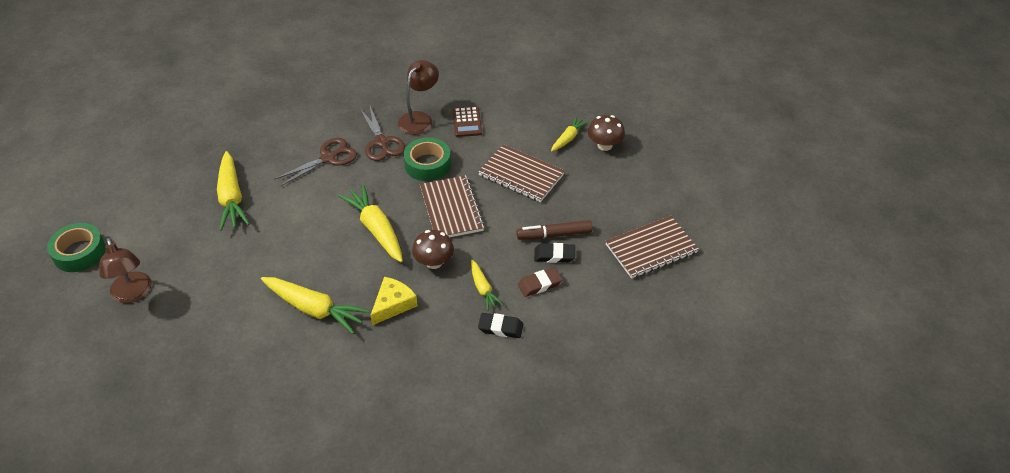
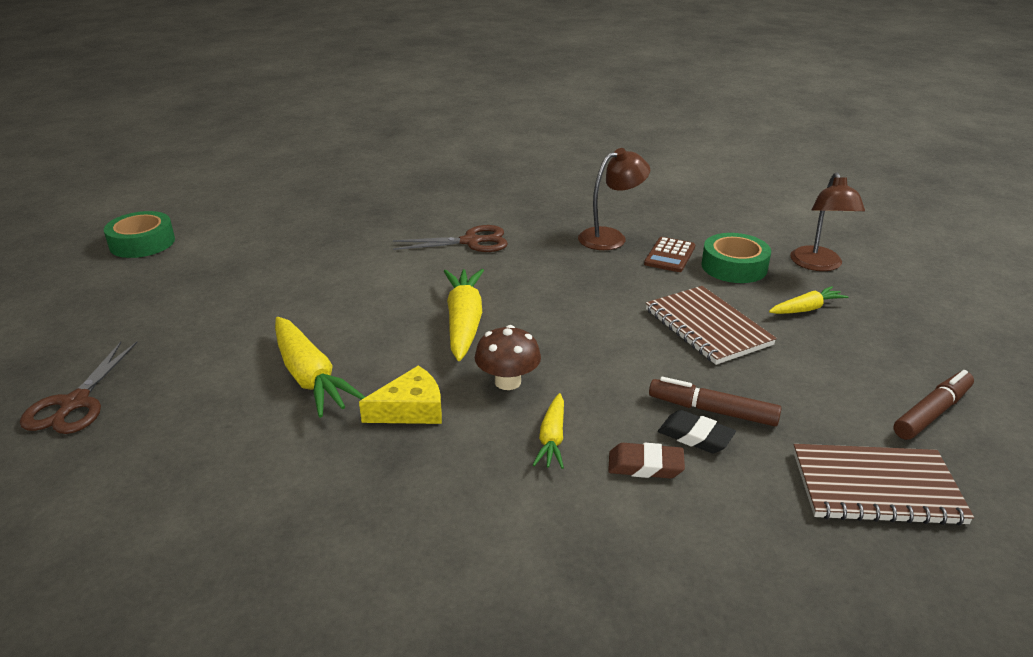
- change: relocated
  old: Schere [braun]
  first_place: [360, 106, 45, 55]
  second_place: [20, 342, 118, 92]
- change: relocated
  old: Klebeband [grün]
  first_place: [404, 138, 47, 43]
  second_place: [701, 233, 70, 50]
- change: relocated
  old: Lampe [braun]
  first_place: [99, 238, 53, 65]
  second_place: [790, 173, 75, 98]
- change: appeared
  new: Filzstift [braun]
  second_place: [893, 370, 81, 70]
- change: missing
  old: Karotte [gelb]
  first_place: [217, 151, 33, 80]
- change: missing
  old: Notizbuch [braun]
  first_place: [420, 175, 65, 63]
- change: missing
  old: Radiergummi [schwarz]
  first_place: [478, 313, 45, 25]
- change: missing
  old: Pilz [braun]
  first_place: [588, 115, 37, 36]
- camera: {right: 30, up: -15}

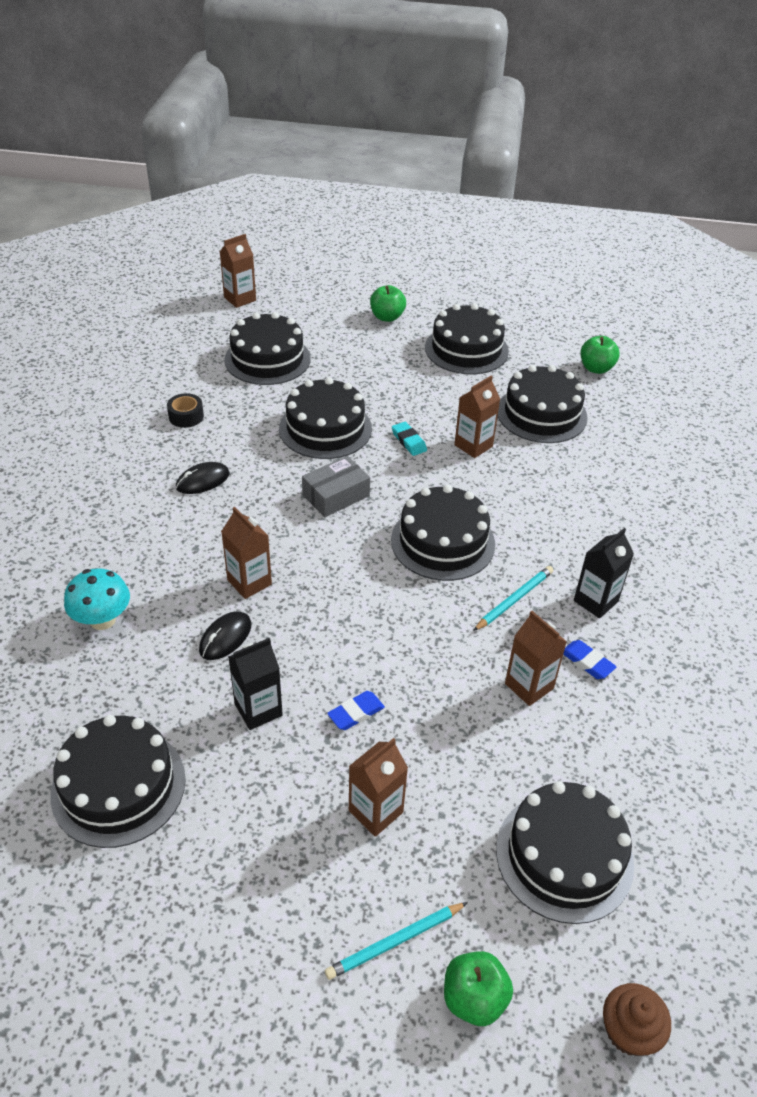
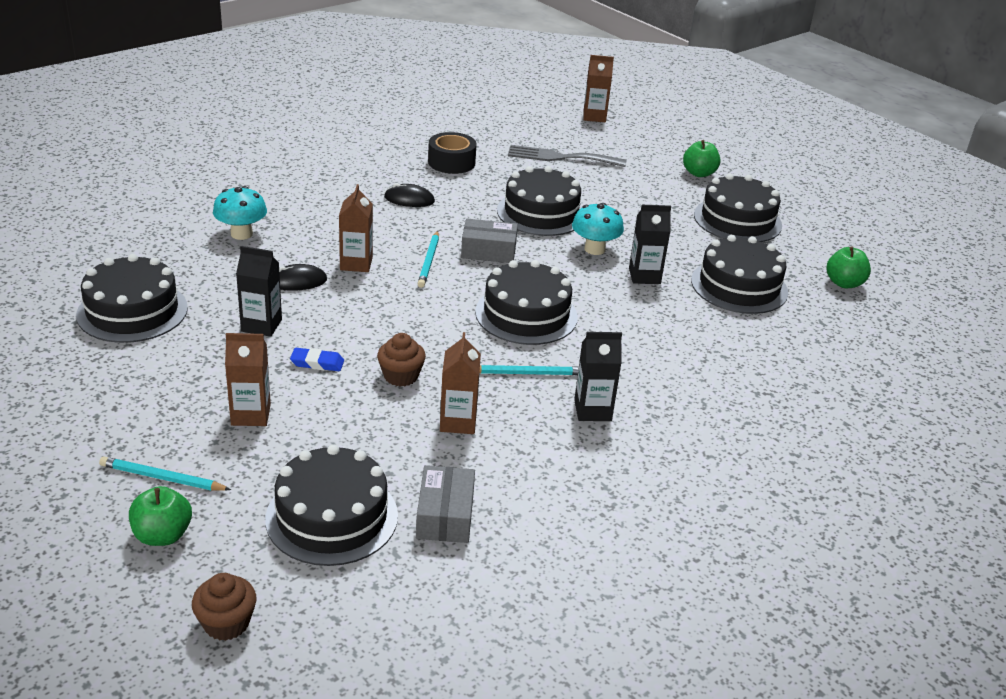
- change: appeared
  new: Muffin [braun]
  second_place: [377, 333, 49, 54]
- change: appeared
  new: Schachtel [grau]
  second_place: [416, 465, 59, 78]
- change: appeared
  new: Bleistift [türkis]
  second_place: [418, 231, 21, 57]
- change: size
  old: Klebeband [schwarz]
  first_place: [167, 393, 37, 35]
  second_place: [428, 132, 49, 42]
  factor: 1.52
- change: exchanged
  old: Kuchen [schwarz]
  new: Gabel [grau]
  first_place: [224, 312, 87, 73]
  second_place: [508, 145, 118, 22]
- change: exchanged
  old: Radiergummi [türkis]
  new: Pilz [türkis]
  first_place: [392, 422, 35, 34]
  second_place: [572, 203, 52, 52]
- change: colour
  old: Getränkekarton [braun]
  new: Getränkekarton [schwarz]
  first_place: [454, 376, 46, 82]
  second_place: [629, 205, 42, 79]
- change: missing
  old: Radiergummi [blau]
  first_place: [563, 640, 54, 39]
- camera: {right: 40, up: -10}

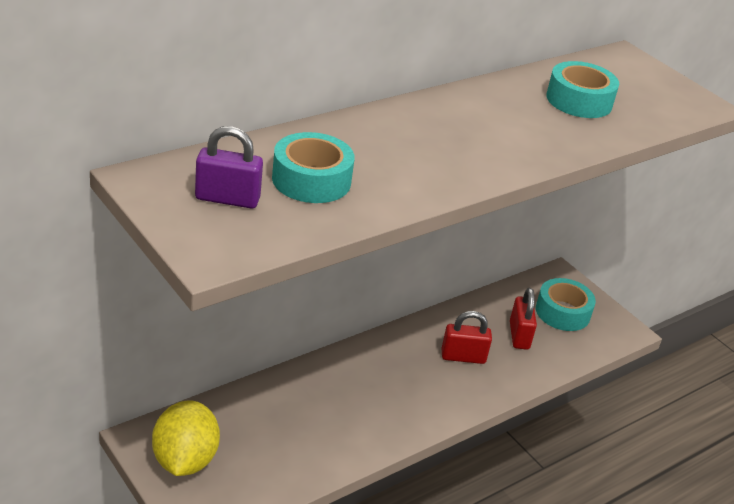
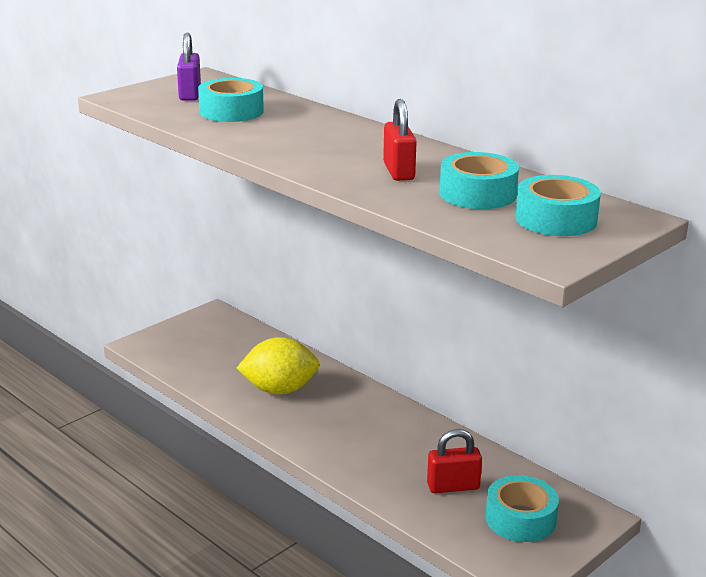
- change: relocated
  old: Zitrone [gelb]
  first_place: [152, 401, 68, 75]
  second_place: [237, 337, 83, 58]
- change: relocated
  old: Vorhängeschloss [rot]
  first_place: [442, 311, 50, 53]
  second_place: [383, 99, 34, 82]
- change: appeared
  new: Klebeband [türkis]
  second_place: [515, 175, 86, 61]
- camera: {right: 85, up: -10}

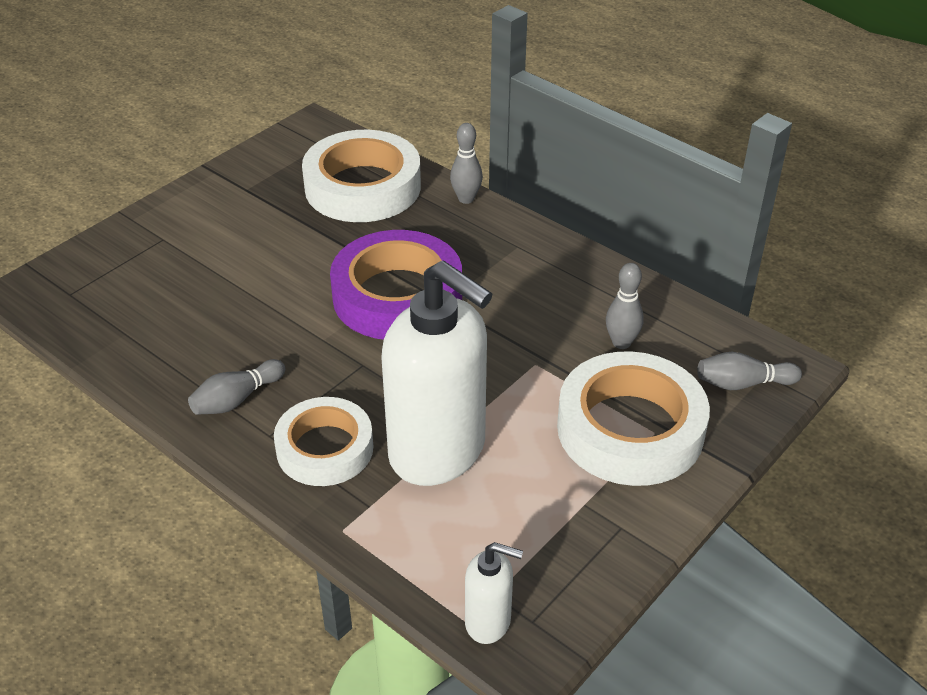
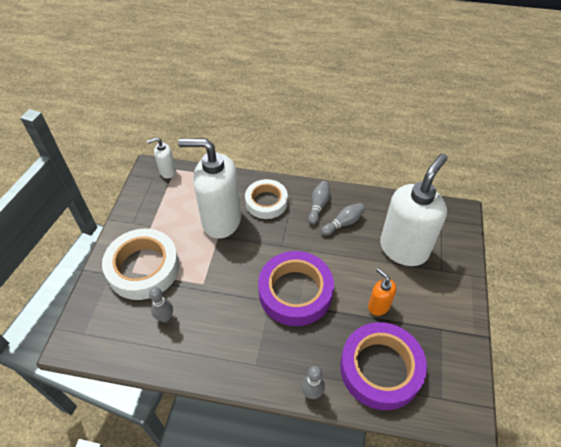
- change: relocated
  old: Bowlingkegel [grau]
  first_place: [697, 352, 105, 38]
  second_place: [321, 203, 44, 33]
- change: colour
  old: Klebeband [weiß]
  new: Klebeband [lila]
  first_place: [302, 130, 119, 92]
  second_place: [340, 322, 87, 88]
- change: appeared
  new: Seifenspender [orange]
  second_place: [368, 268, 29, 48]
- change: appeared
  new: Seifenspender [weiß]
  second_place: [380, 154, 67, 112]
- camera: {right: 150, up: 10}

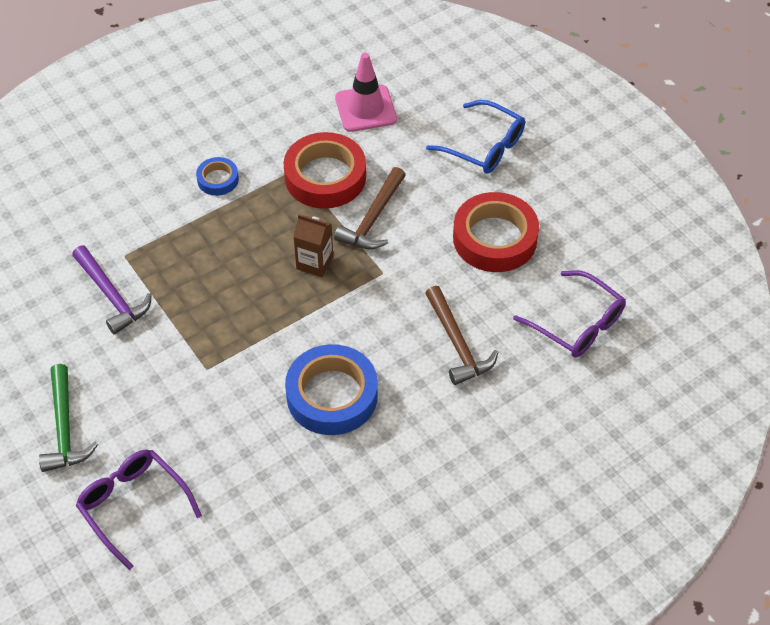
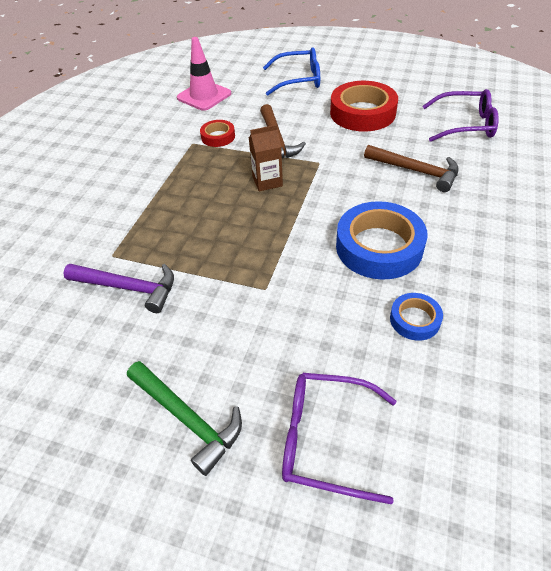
- change: size
  old: Klebeband [rot]
  first_place: [283, 132, 83, 77]
  second_place: [200, 120, 35, 27]
  factor: 0.51
- change: relocated
  old: Klebeband [blau]
  first_place: [196, 157, 43, 39]
  second_place: [390, 293, 53, 48]
- camera: {right: -35, up: -5}

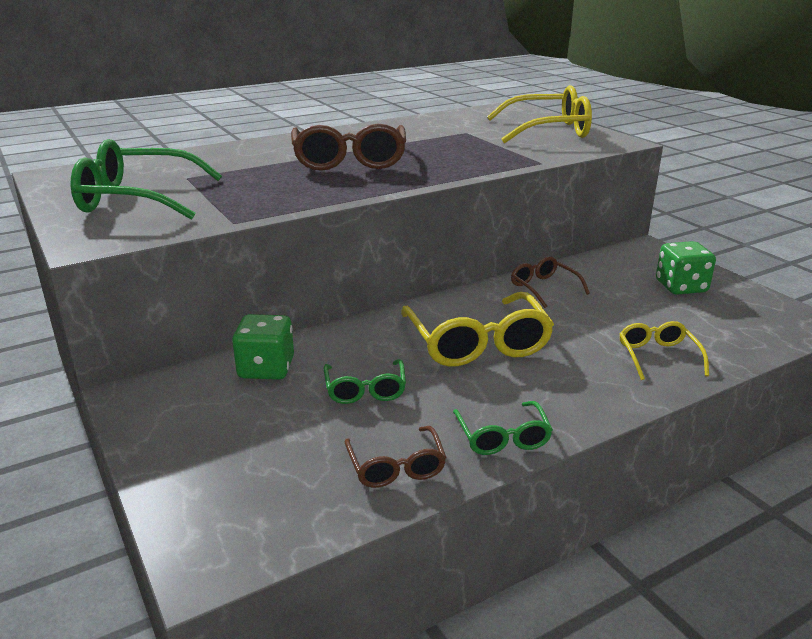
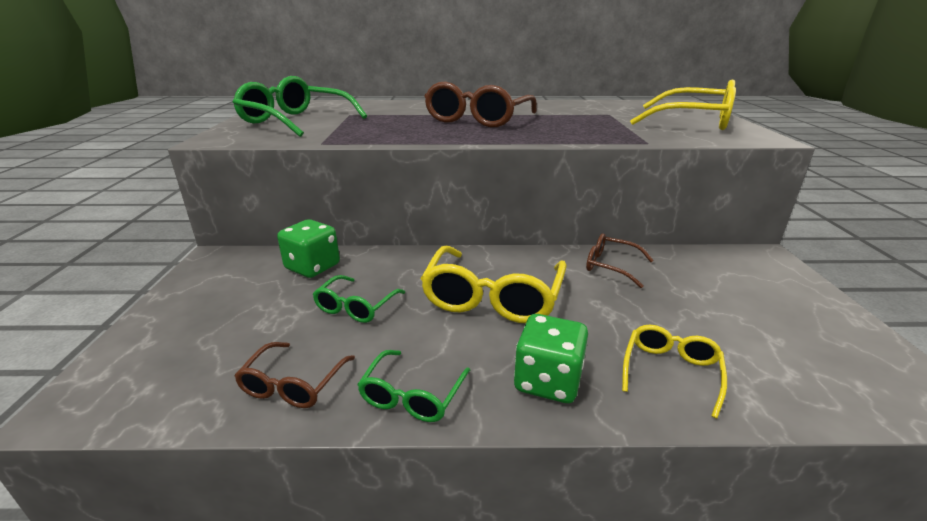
- change: relocated
  old: Spielwürfel [grün]
  first_place: [656, 241, 60, 54]
  second_place: [514, 314, 74, 89]
- change: spun
  old: Brille [braun]
  first_place: [511, 257, 79, 51]
  second_place: [586, 234, 68, 54]
  degrees: -60
- camera: {right: 30, up: 0}

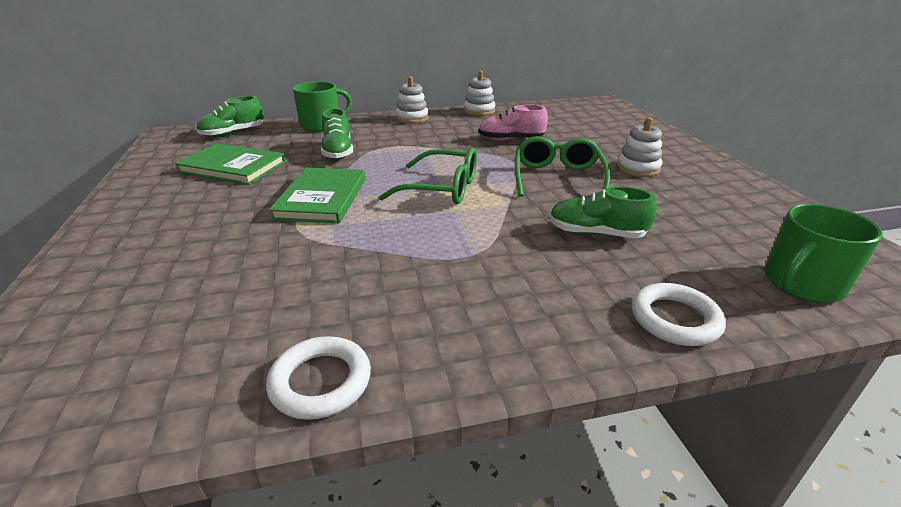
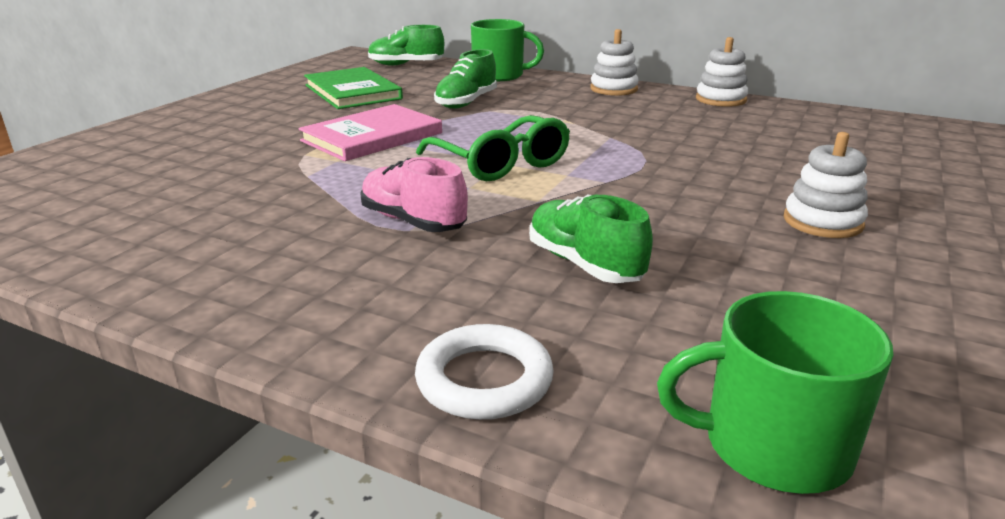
- change: colour
  old: Buch [grün]
  new: Buch [rosa]
  first_place: [269, 168, 97, 56]
  second_place: [298, 104, 144, 57]
- change: relocated
  old: Schuh [rosa]
  first_place: [479, 105, 69, 36]
  second_place: [360, 157, 108, 75]
- change: missing
  old: Ring [weiß]
  first_place: [266, 336, 105, 84]
- change: missing
  old: Brille [grün]
  first_place: [515, 136, 95, 61]
- camera: {right: 40, up: -5}

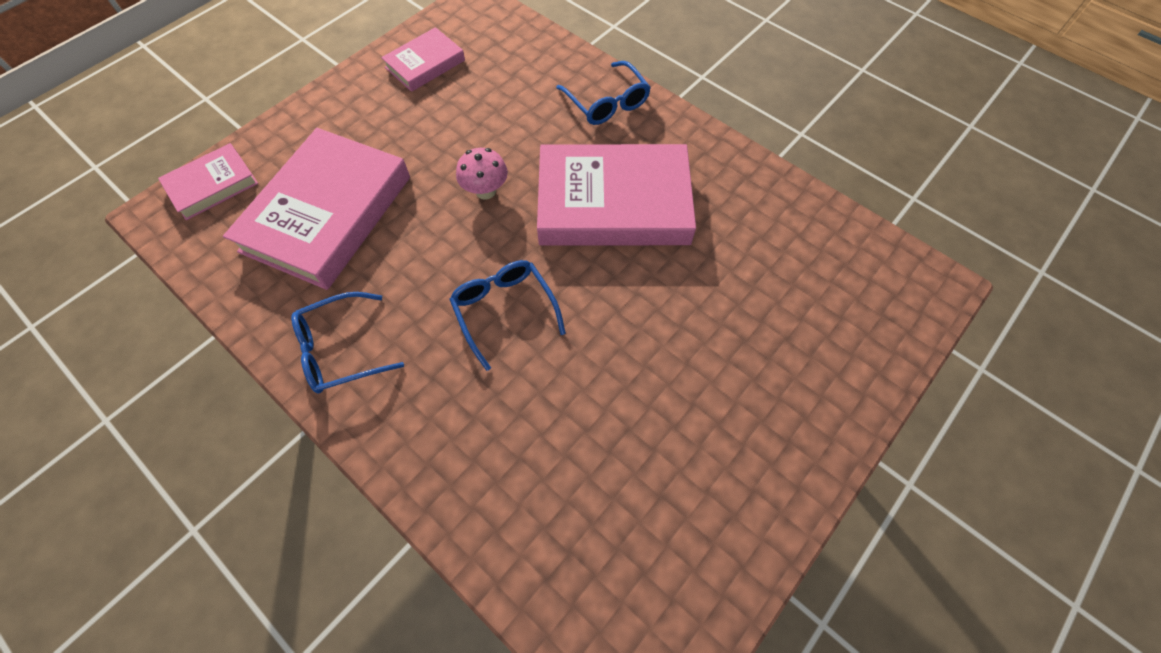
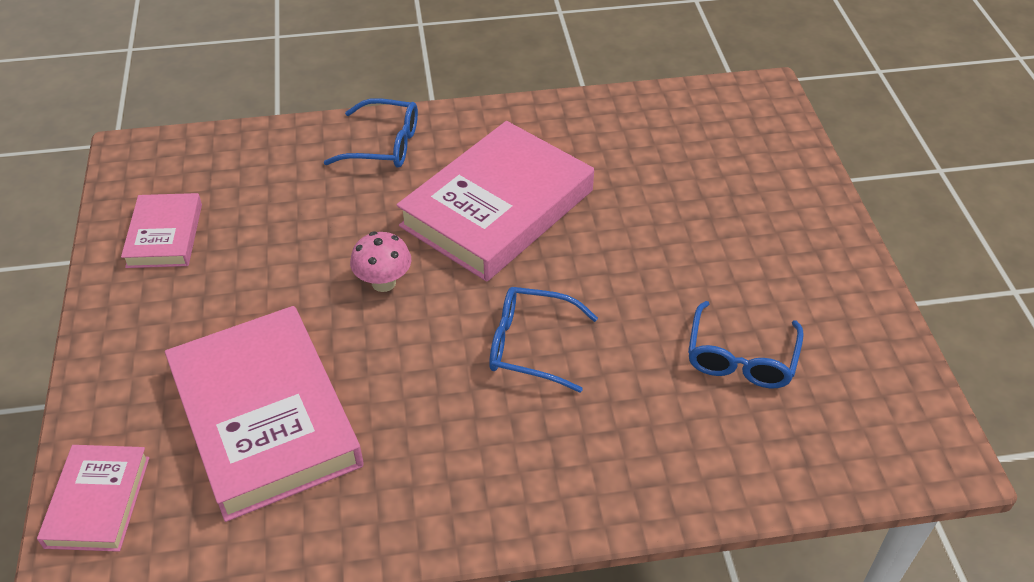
- change: relocated
  old: Brille [blau]
  first_place: [291, 292, 113, 102]
  second_place: [688, 301, 116, 87]
- camera: {right: -50, up: -15}

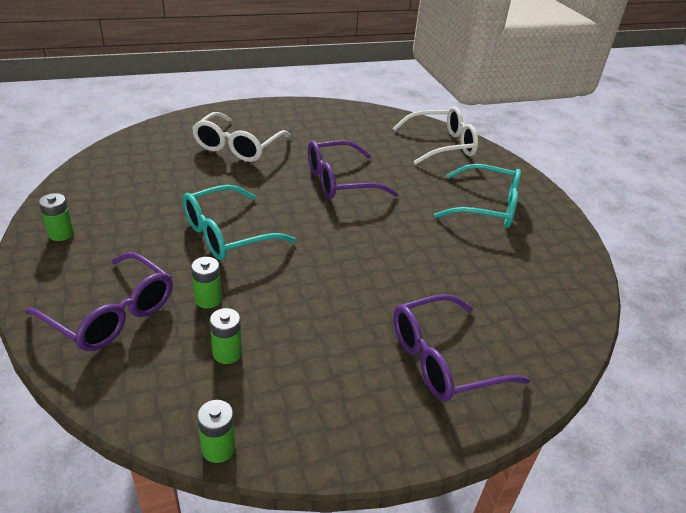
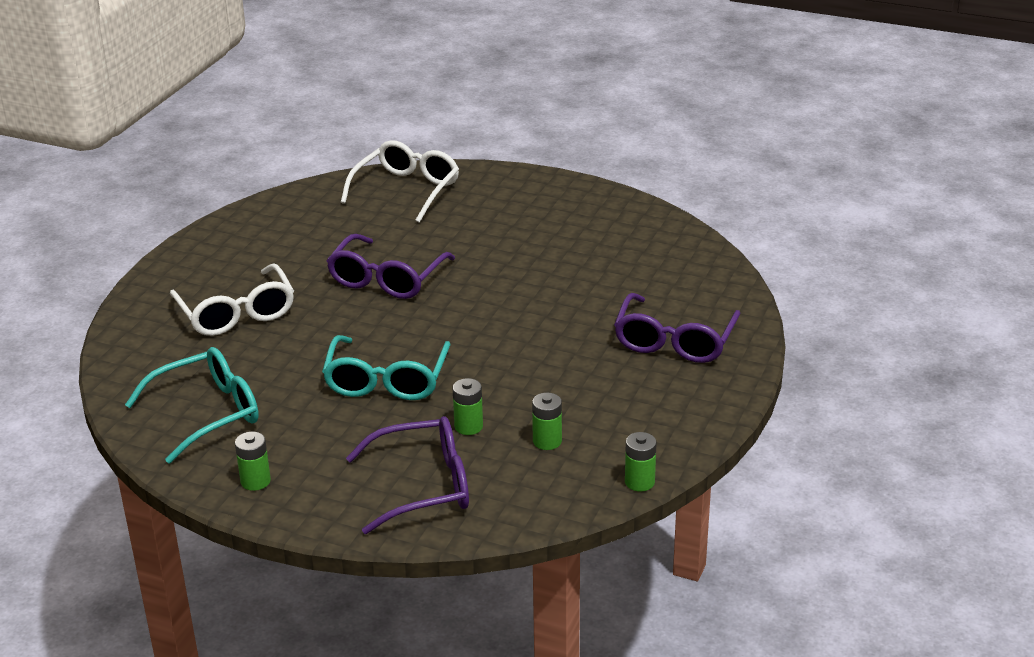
- change: relocated
  old: Brille [türkis]
  first_place: [434, 164, 87, 64]
  second_place: [125, 347, 134, 117]
- camera: {right: -45, up: -5}

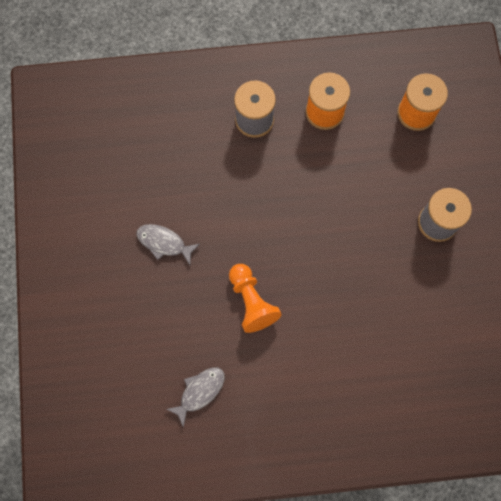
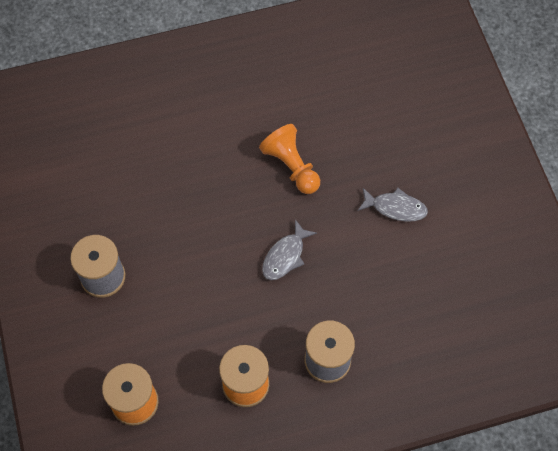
- change: relocated
  old: Fisch [grau]
  first_place: [166, 367, 59, 61]
  second_place: [262, 219, 55, 61]
- camera: {right: 170, up: -10}

